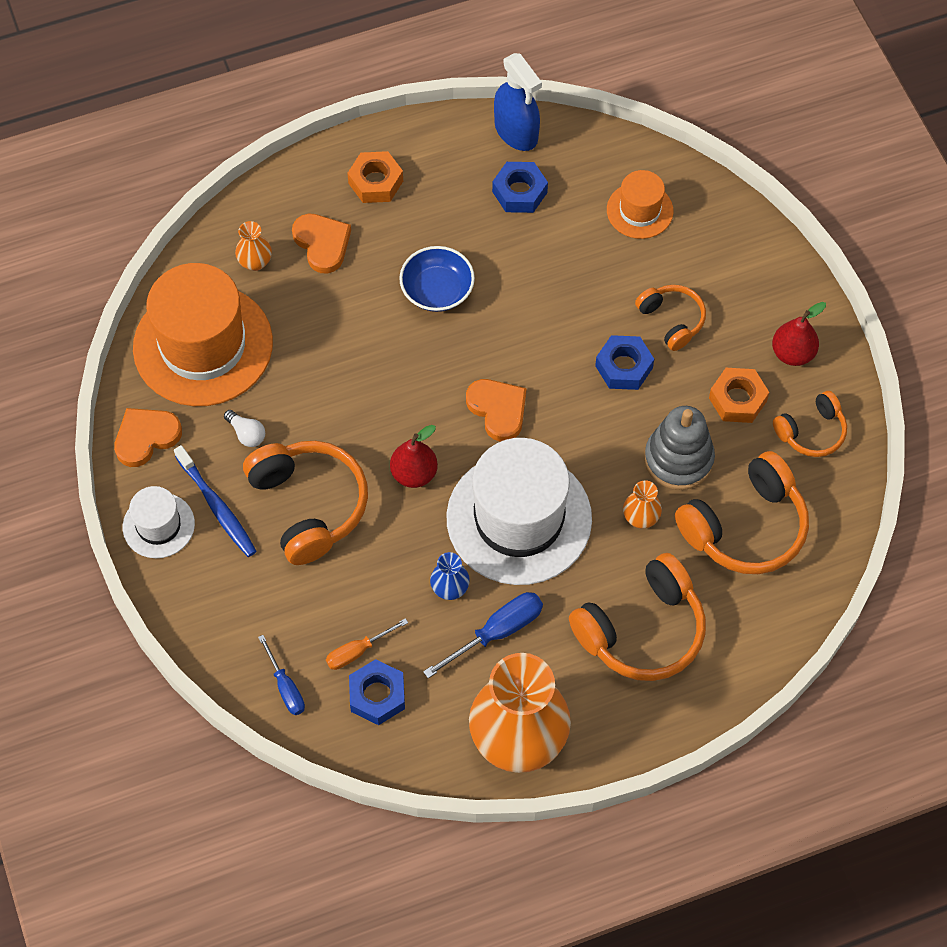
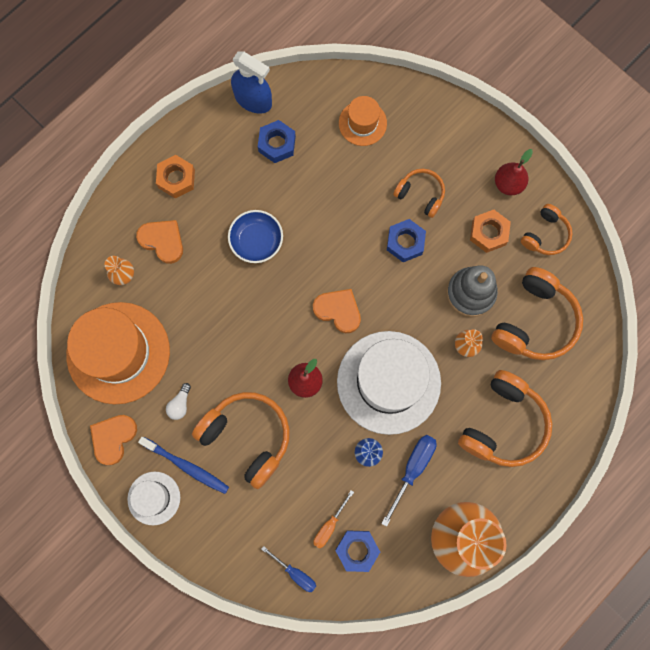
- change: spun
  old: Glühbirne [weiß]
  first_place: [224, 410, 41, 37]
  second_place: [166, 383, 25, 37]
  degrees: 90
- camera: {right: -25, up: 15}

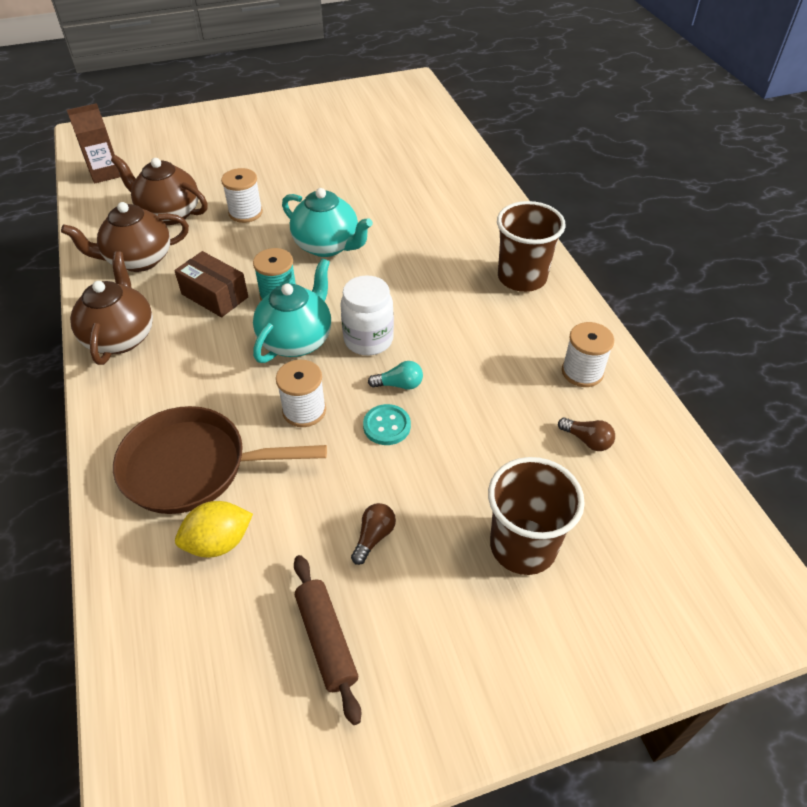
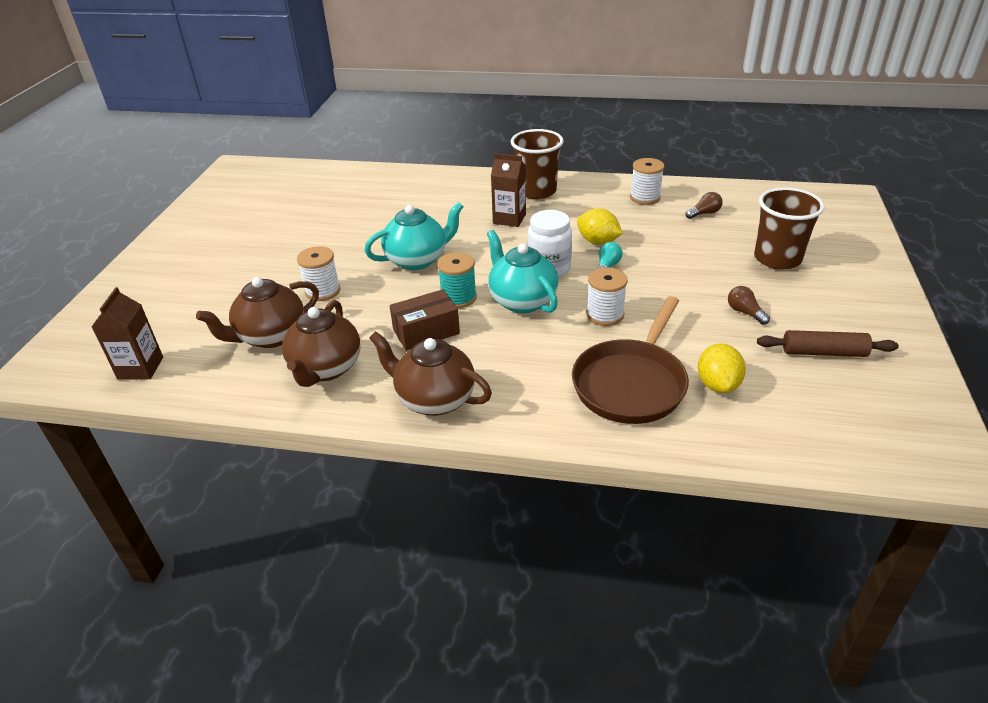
- change: appeared
  new: Getränkekarton [braun]
  second_place: [491, 153, 35, 74]
- change: appeared
  new: Zitrone [gelb]
  second_place: [577, 208, 46, 37]
- change: missing
  old: Knopf [türkis]
  first_place: [363, 404, 48, 41]
- camera: {right: -60, up: -10}

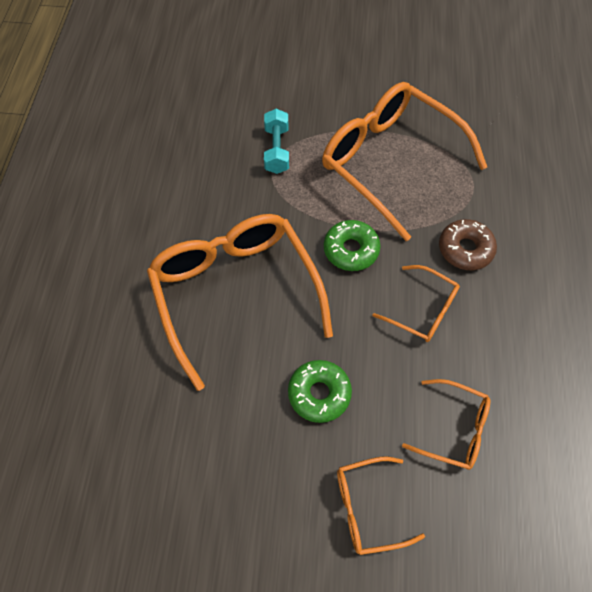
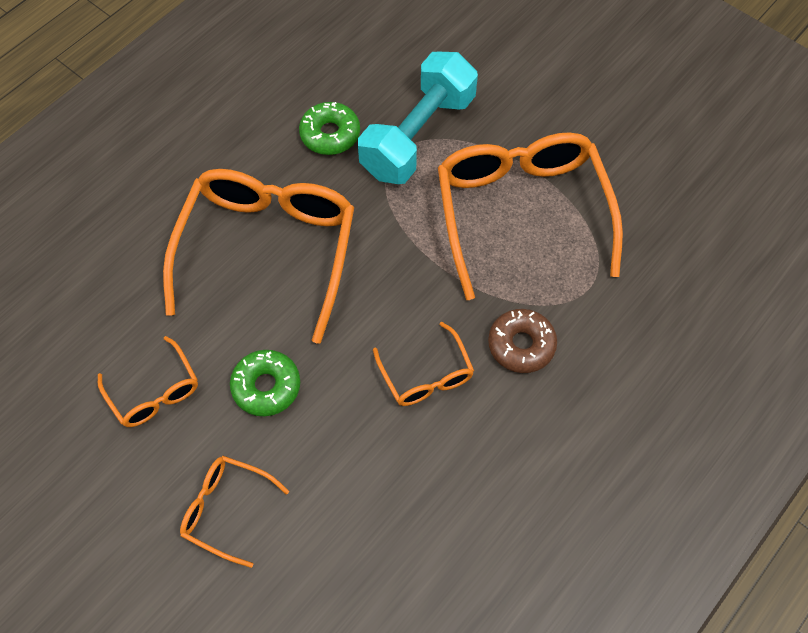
- change: relocated
  old: Brille [orange]
  first_place: [402, 379, 88, 91]
  second_place: [98, 336, 100, 91]
- change: relocated
  old: Donut [grün]
  first_place: [324, 220, 57, 51]
  second_place: [299, 102, 61, 53]
- change: size
  old: Hantel [türkis]
  first_place: [264, 109, 25, 65]
  second_place: [358, 52, 120, 132]
  factor: 1.89
- camera: {right: 35, up: 0}

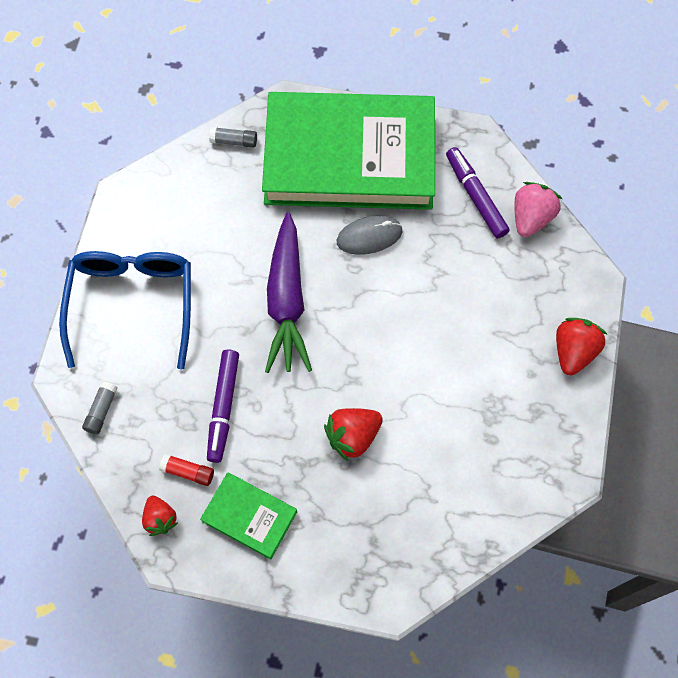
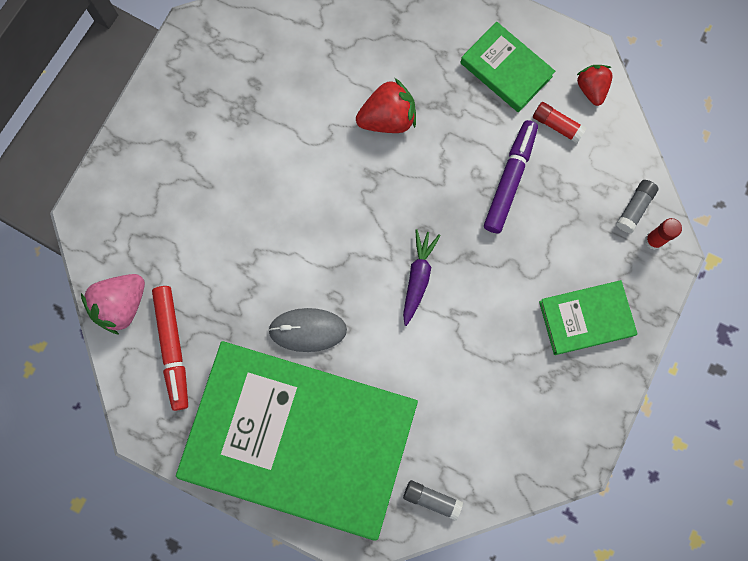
- change: colour
  old: Filzstift [lila]
  new: Filzstift [rot]
  first_place: [446, 147, 64, 92]
  second_place: [152, 286, 36, 125]
- change: size
  old: Karotte [lila]
  first_place: [265, 212, 47, 161]
  second_place: [403, 229, 38, 97]
  factor: 0.51
- change: exchanged
  old: Brille [blau]
  new: Buch [grün]
  first_place: [59, 251, 132, 119]
  second_place: [539, 280, 99, 75]
- change: appeared
  new: Klebestift [rot]
  second_place: [645, 218, 37, 32]
- change: missing
  old: Erdbeere [rot]
  first_place: [556, 318, 52, 57]
- camera: {right: -165, up: 10}

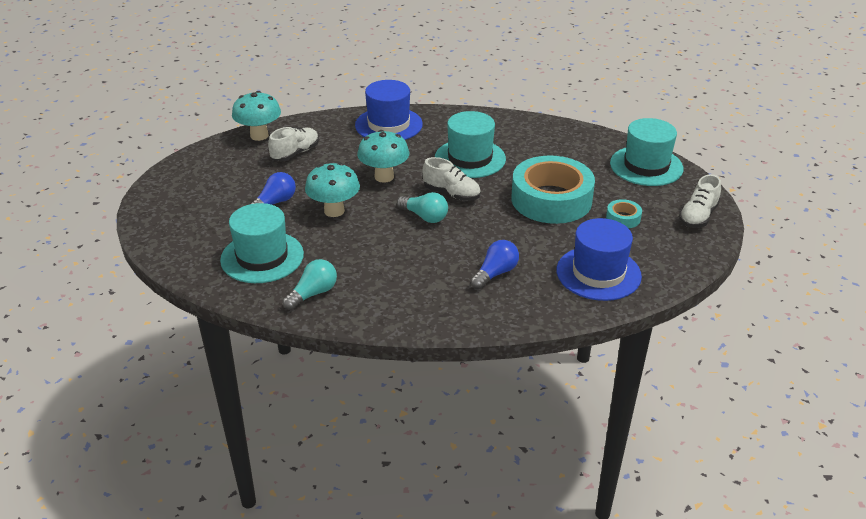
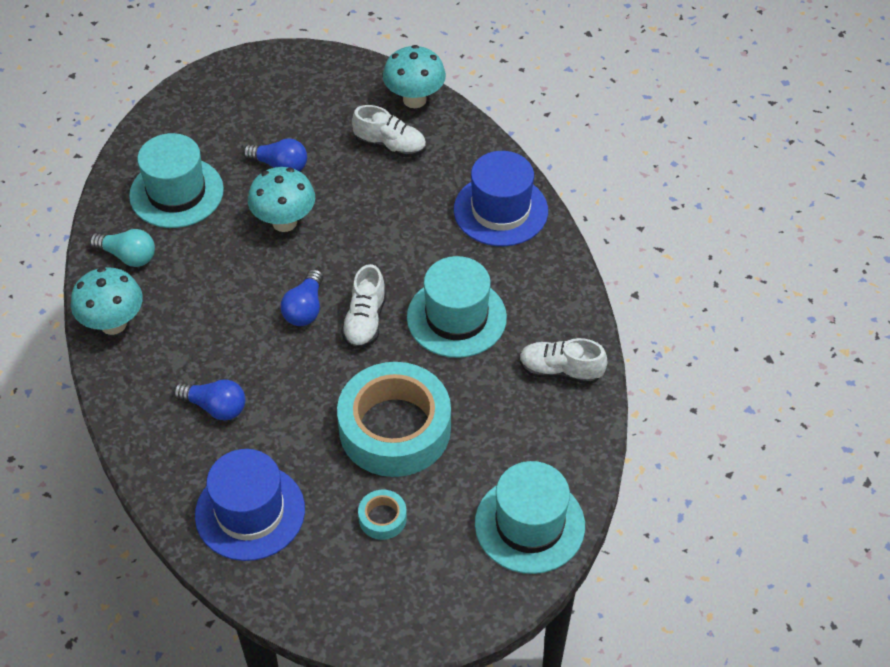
- change: relocated
  old: Pilz [türkis]
  first_place: [357, 130, 52, 53]
  second_place: [71, 267, 72, 68]
- change: colour
  old: Glühbirne [türkis]
  new: Glühbirne [blau]
  first_place: [397, 192, 51, 31]
  second_place: [281, 269, 42, 57]
- change: relocated
  old: Schuh [weiß]
  first_place: [679, 174, 42, 54]
  second_place: [519, 338, 89, 46]
- camera: {right: 70, up: 15}

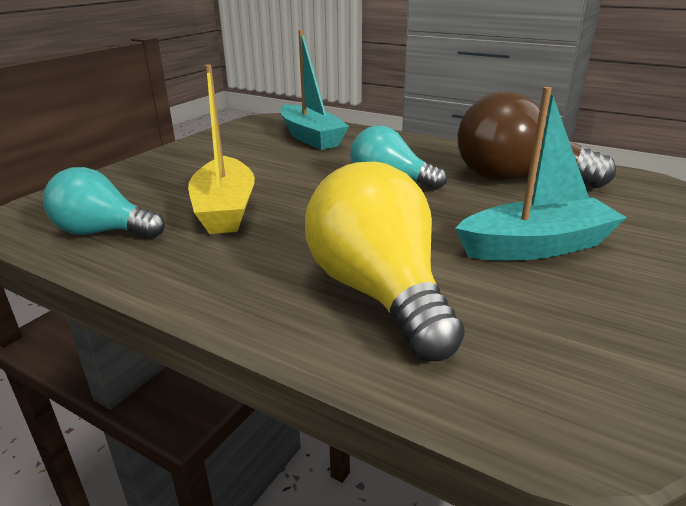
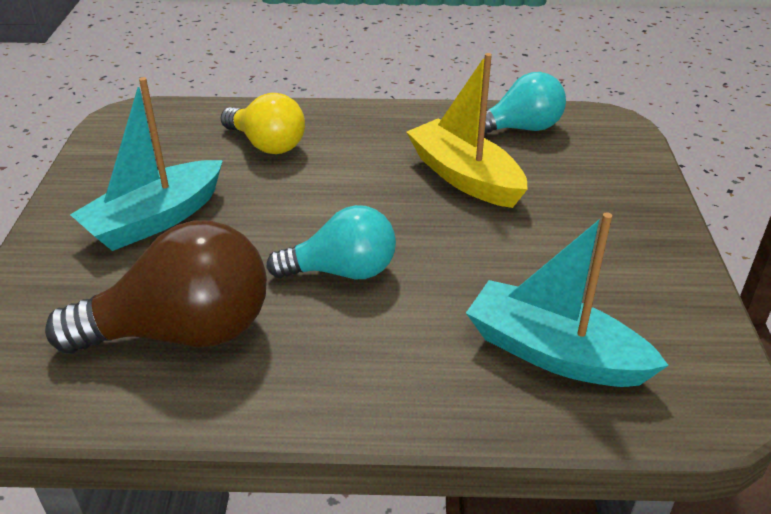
- change: size
  old: Glühbirne [gelb]
  first_place: [305, 162, 160, 199]
  second_place: [221, 93, 84, 61]
  factor: 0.65
- camera: {right: 150, up: 10}

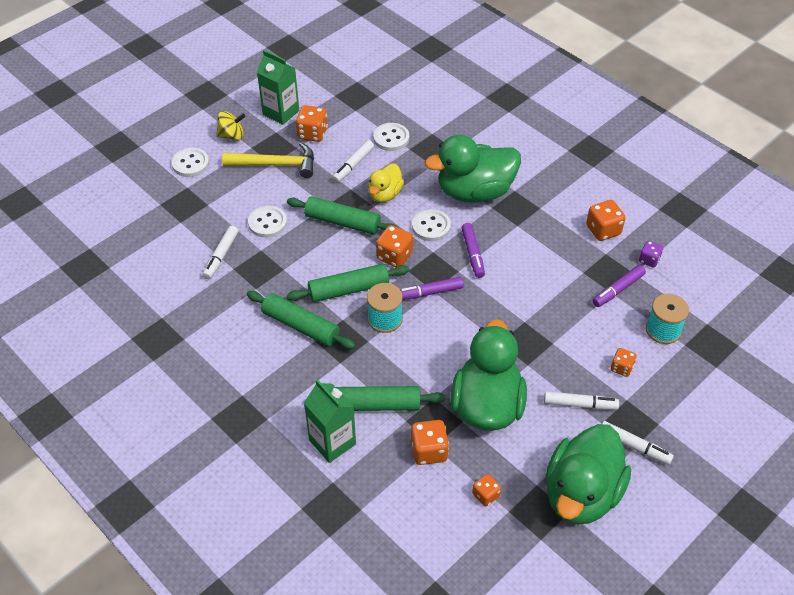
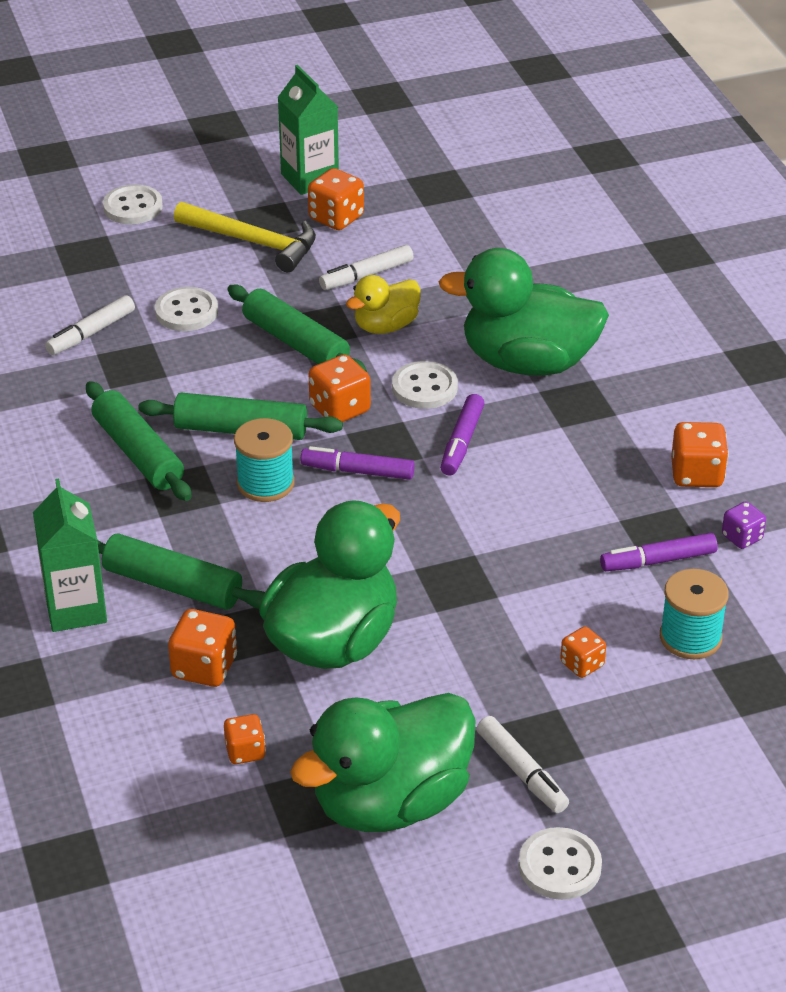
- change: relocated
  old: Knopf [weiß]
  first_place: [373, 123, 36, 28]
  second_place: [519, 827, 83, 73]
- change: missing
  old: Kreisel [gelb]
  first_place: [216, 111, 30, 29]
- change: missing
  old: Filzstift [weiß]
  first_place: [544, 391, 75, 19]
- camera: {right: 25, up: -10}

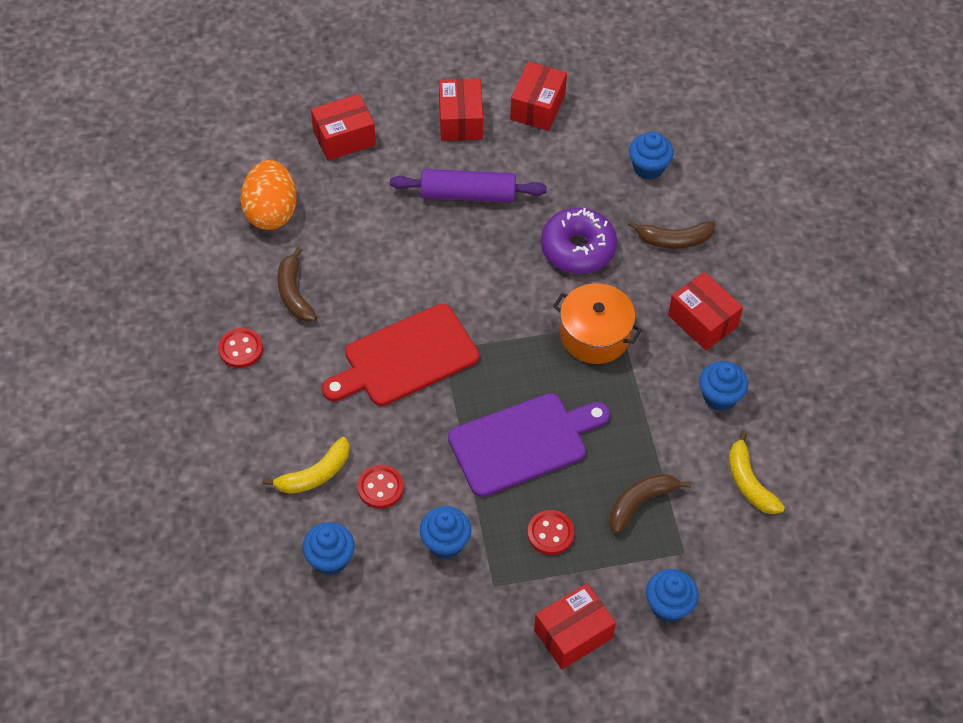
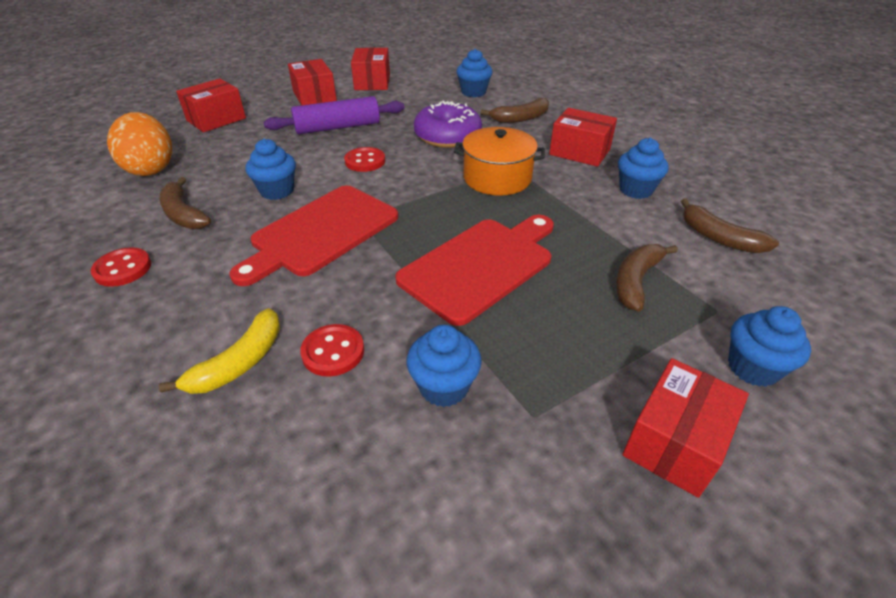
- change: relocated
  old: Muffin [blau]
  first_place: [302, 522, 53, 53]
  second_place: [245, 139, 51, 61]
- change: relocated
  old: Knopf [rot]
  first_place: [527, 510, 48, 45]
  second_place: [344, 147, 41, 25]
- change: colour
  old: Schneidebrett [lila]
  new: Schneidebrett [rot]
  first_place: [448, 393, 162, 104]
  second_place: [395, 215, 159, 111]
- change: colour
  old: Banane [gelb]
  new: Banane [braun]
  first_place: [729, 431, 56, 83]
  second_place: [681, 199, 98, 54]
- camera: {right: -20, up: -15}

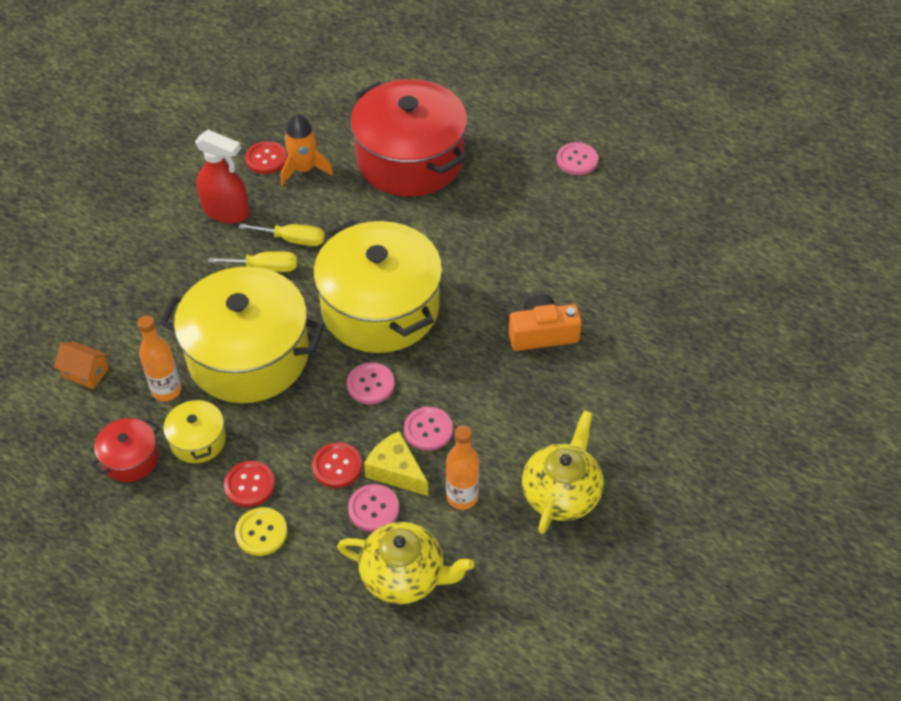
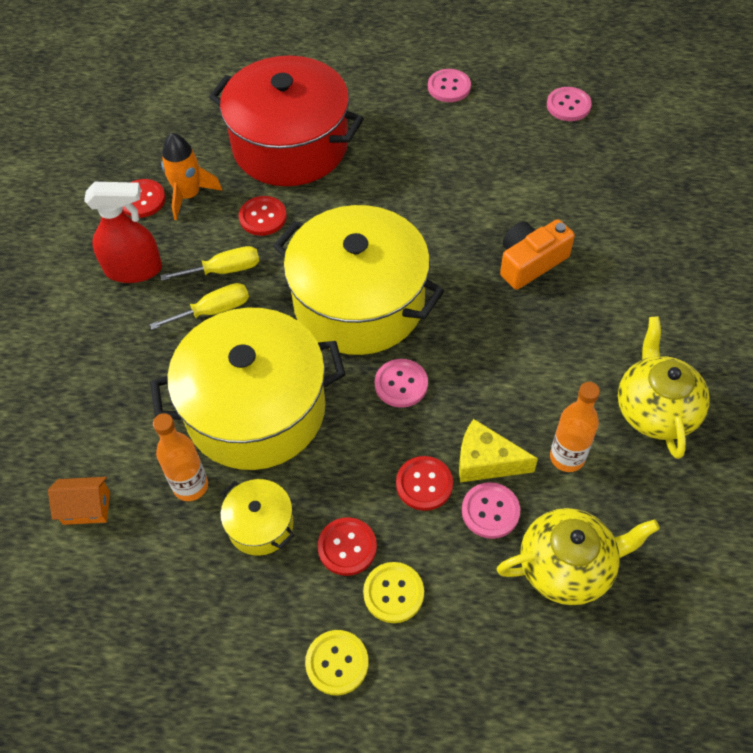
- change: appeared
  new: Knopf [rot]
  second_place: [239, 196, 48, 40]
- change: appeared
  new: Knopf [gelb]
  second_place: [305, 630, 64, 65]
- change: relocated
  old: Knopf [rosa]
  first_place: [404, 407, 49, 44]
  second_place: [547, 87, 45, 34]
- change: missing
  old: Kochtopf [rot]
  first_place: [91, 418, 69, 64]
- camera: {right: -25, up: 5}

